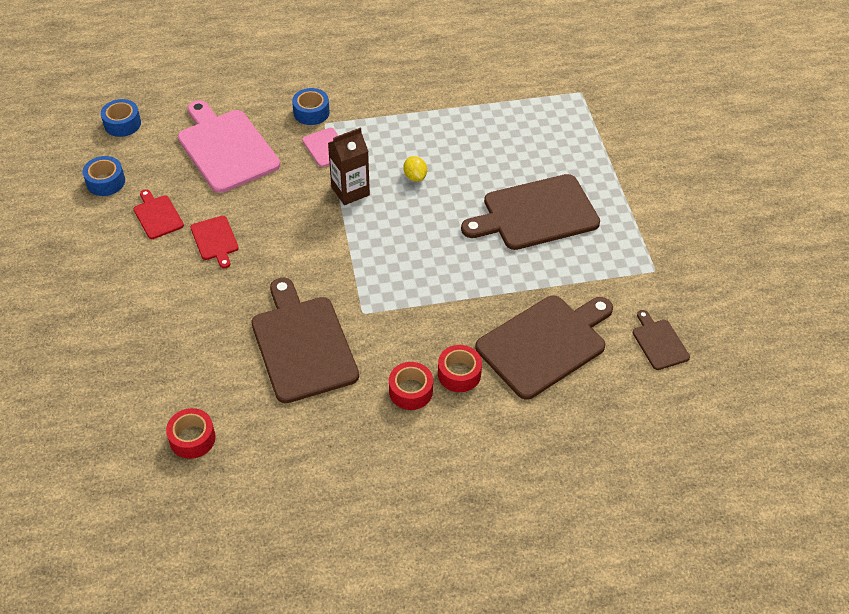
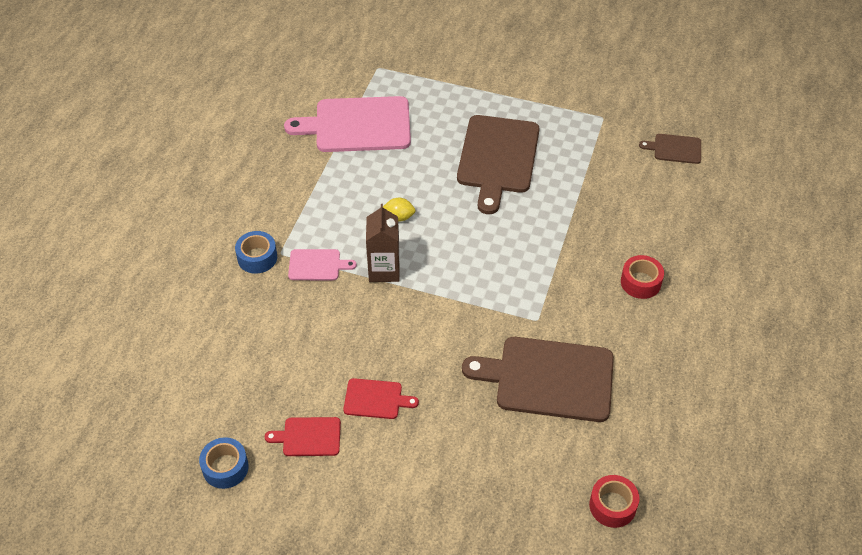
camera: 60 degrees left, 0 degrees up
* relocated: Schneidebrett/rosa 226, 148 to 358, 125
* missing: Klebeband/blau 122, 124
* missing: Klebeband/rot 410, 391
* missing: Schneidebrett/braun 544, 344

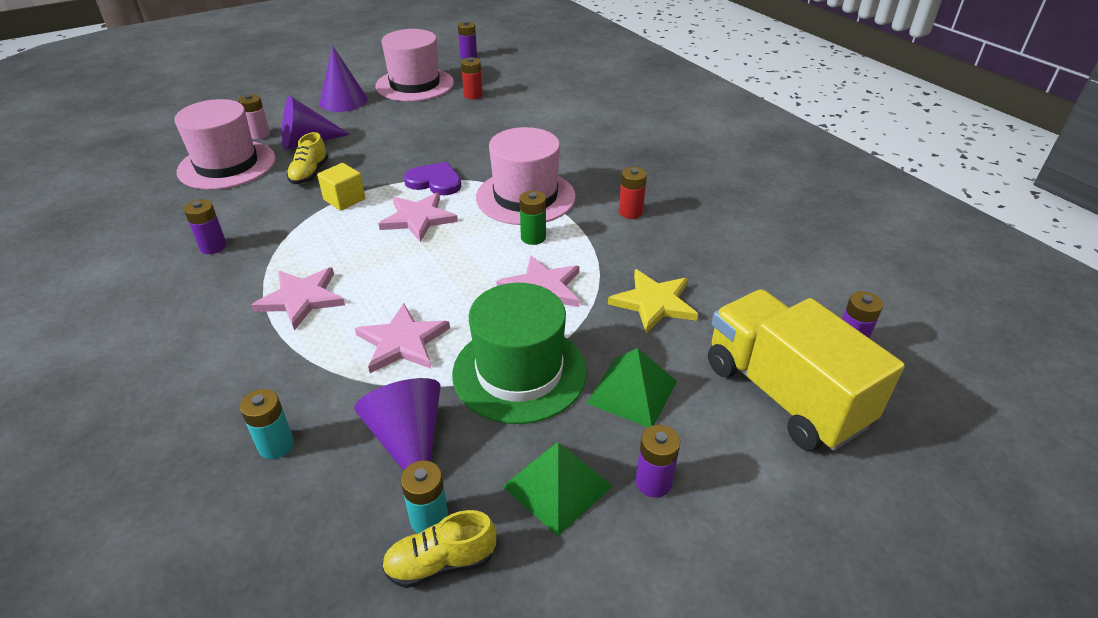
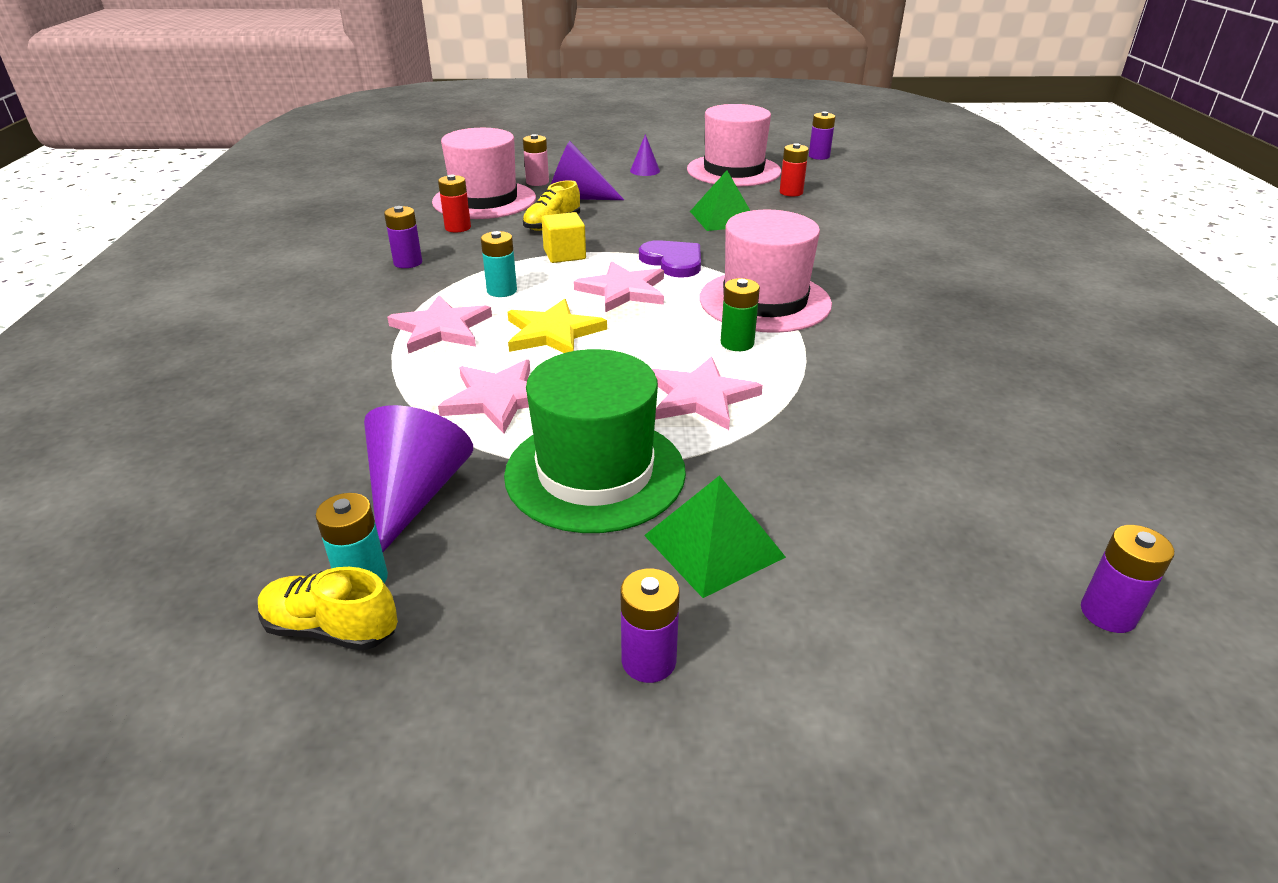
camera: 30 degrees right, 5 degrees down
* relocated: Batterie/rot 630, 212 to 458, 227
* relocated: Batterie/türkis 276, 445 to 502, 290
* relocated: Stern/gelb 654, 303 to 553, 332
* size: Kegel/lila 343, 101 = 645, 171 x0.55
* relocated: Pyramide/grün 557, 486 to 723, 218
* missing: Lastwagen/gelb 783, 394

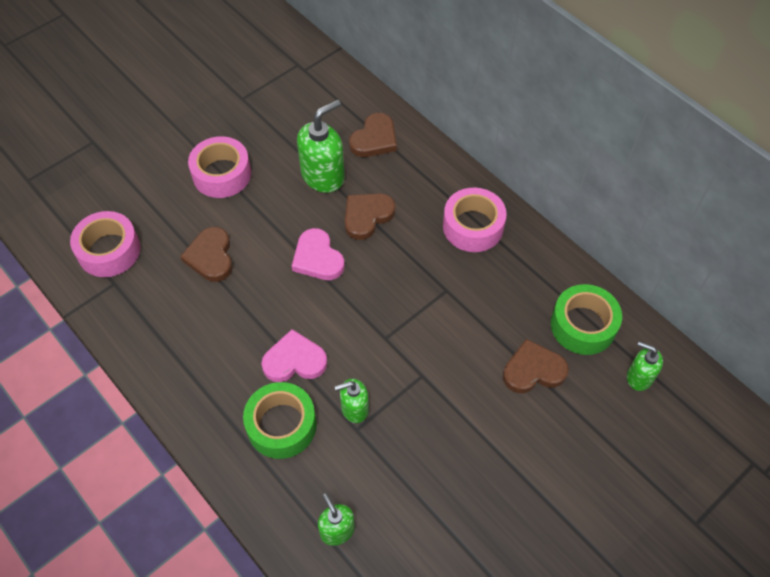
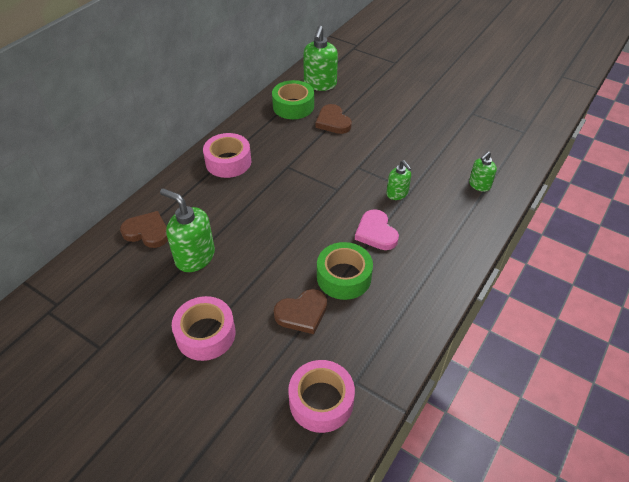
camera: 105 degrees left, 10 degrees down
* size: Seifenspender/grün 639, 377 = 320, 84 x1.71
* relocated: Klebeband/grün 281, 425 to 344, 277
* missing: Herz/rosa 317, 258
* missing: Herz/braun 367, 216

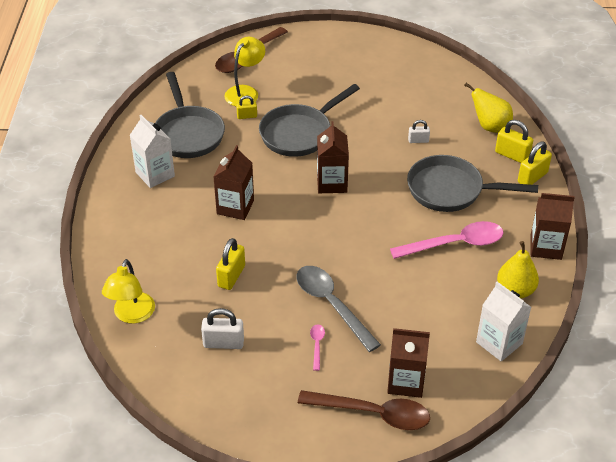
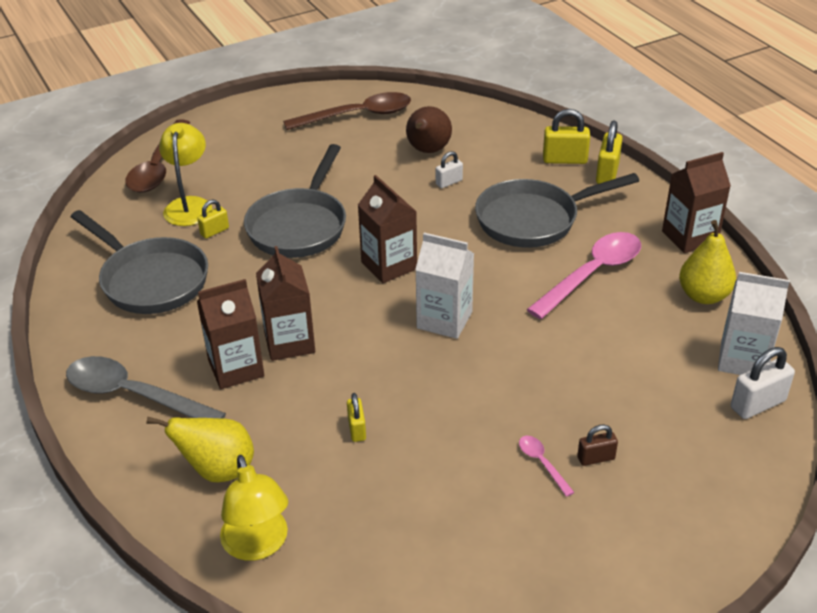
camera: 30 degrees left, 5 degrees down
* relocated: Löffel/grau 331, 304 to 133, 395
* relocated: Birne/gelb 489, 126 to 218, 470
* relocated: Getränkekarton/braun 405, 382 to 236, 368
* relocated: Löffel/braun 373, 414 to 358, 115
* size: Vorhängeschloss/gelb 231, 276 = 357, 429 x0.61
* appeared: Birne/braun 427, 151
* relocated: Getränkekarton/weiß 155, 174 to 444, 320
* appeared: Vorhängeschloss/braun 596, 458
* relocated: Vorhängeschloss/weiß 223, 343 to 757, 404

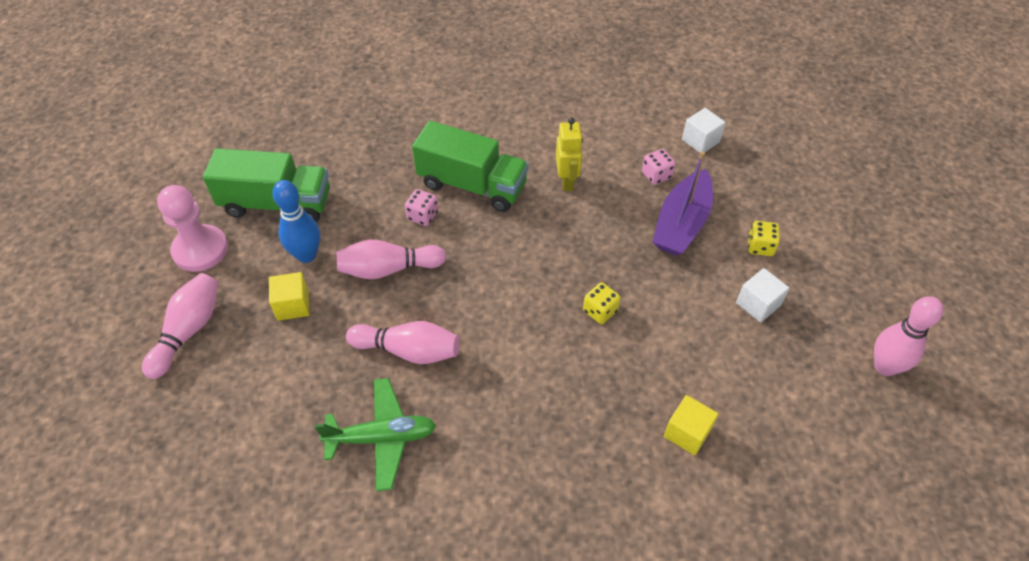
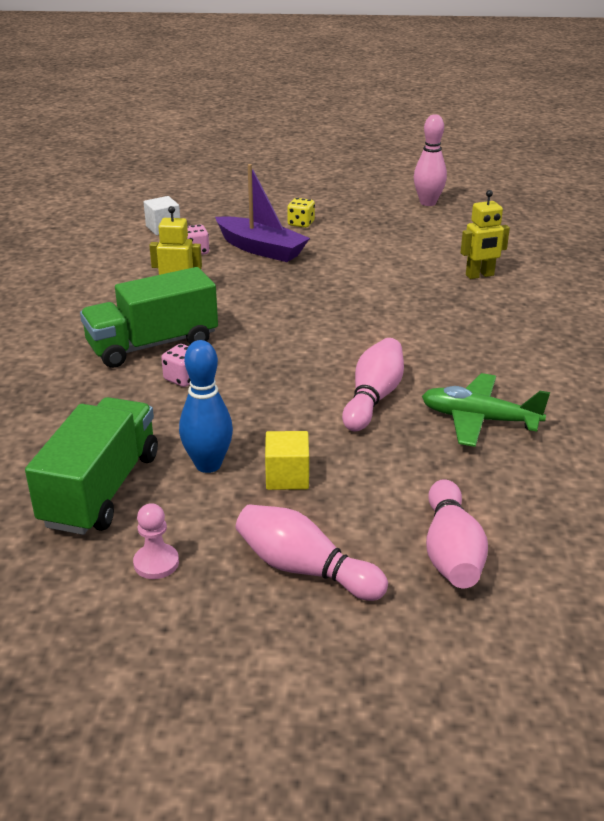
camera: 80 degrees left, 20 degrees down
* spun: Lastwagen/grün 472, 185 = 152, 345 150 degrees counterclockwise
* size: Bauer/rosa 200, 250 = 156, 563 x0.54
* spun: Flugzeug/grün 381, 438 = 479, 420 75 degrees counterclockwise
* relocated: Bowlingkegel/rosa 388, 269 to 451, 552
* exchanged: Kubus/gelb 687, 433 to Roboter/gelb 480, 275
* missing: Spielwürfel/gelb 600, 311
* missing: Kubus/weiß 758, 304

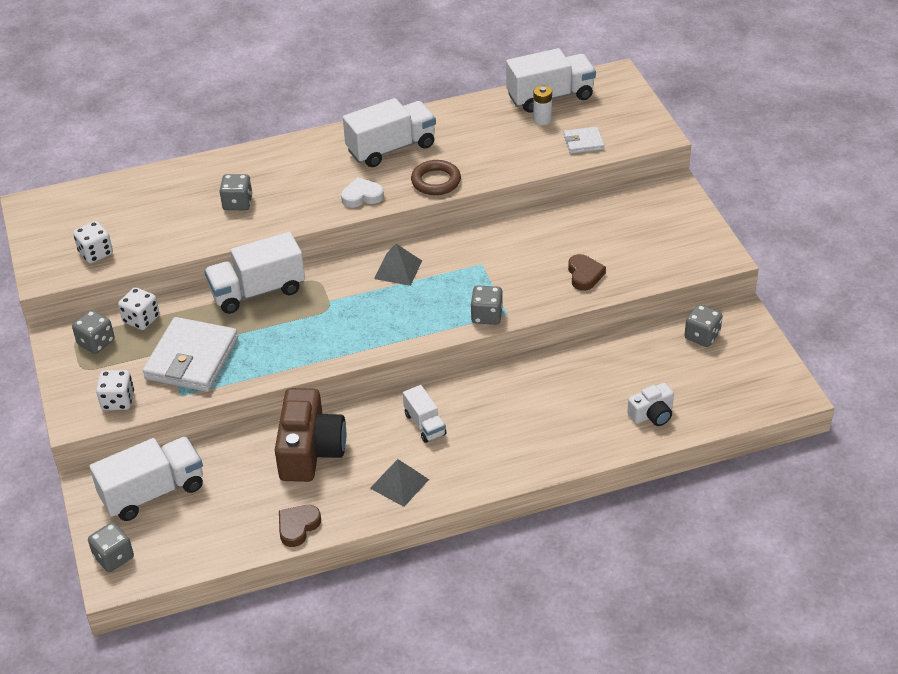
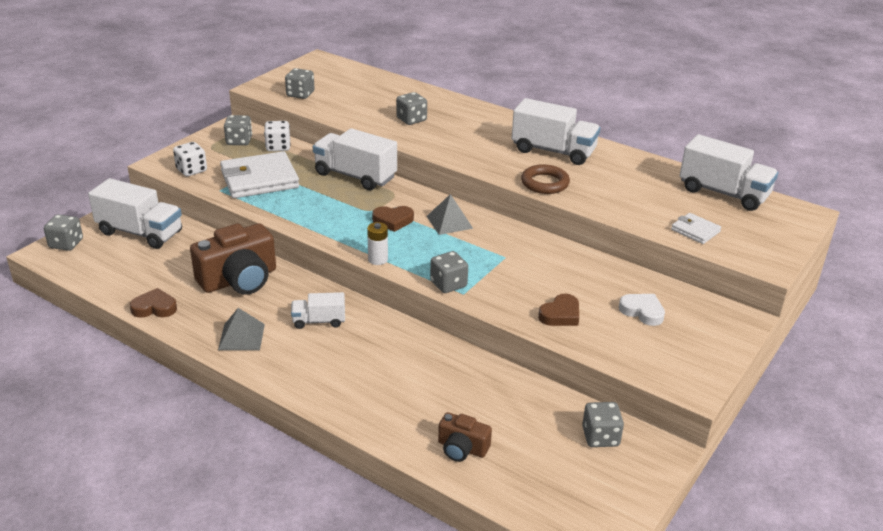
camera: 50 degrees right, 10 degrees down
* colour: Spielwürfel/weiß 95, 253 to Spielwürfel/grau 300, 94
* spun: Lastwagen/weiß 425, 424 = 319, 321 60 degrees clockwise
* relocated: Batterie/weiß 542, 120 to 378, 259
* appeared: Herz/braun 393, 221
* colour: Kamera/weiß 652, 414 to Kamera/braun 462, 448
* relocated: Herz/weiß 362, 196 to 642, 312

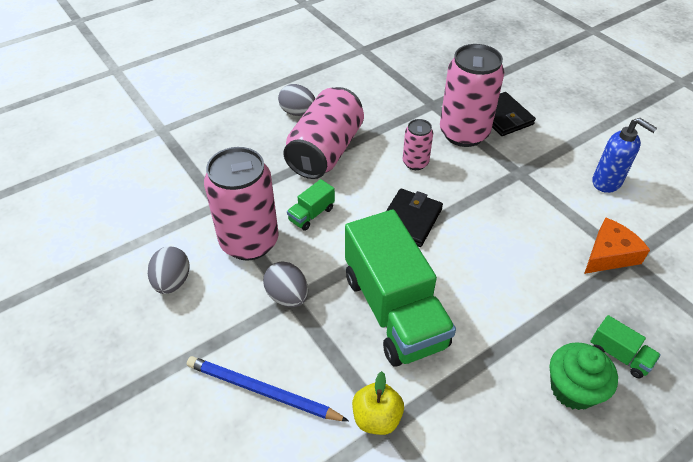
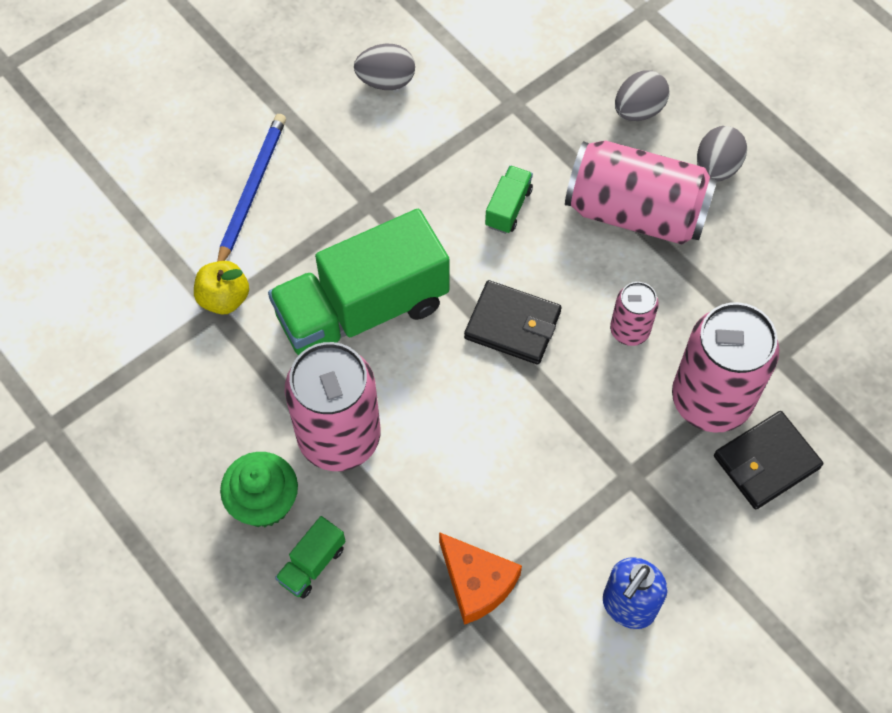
camera: 85 degrees right, 15 degrees up
* relocated: Dose/rosa 249, 242 to 339, 437
* spun: Lastwagen/grün 311, 214 = 508, 208 75 degrees clockwise
* relocated: Ei/grau 287, 296 to 638, 110

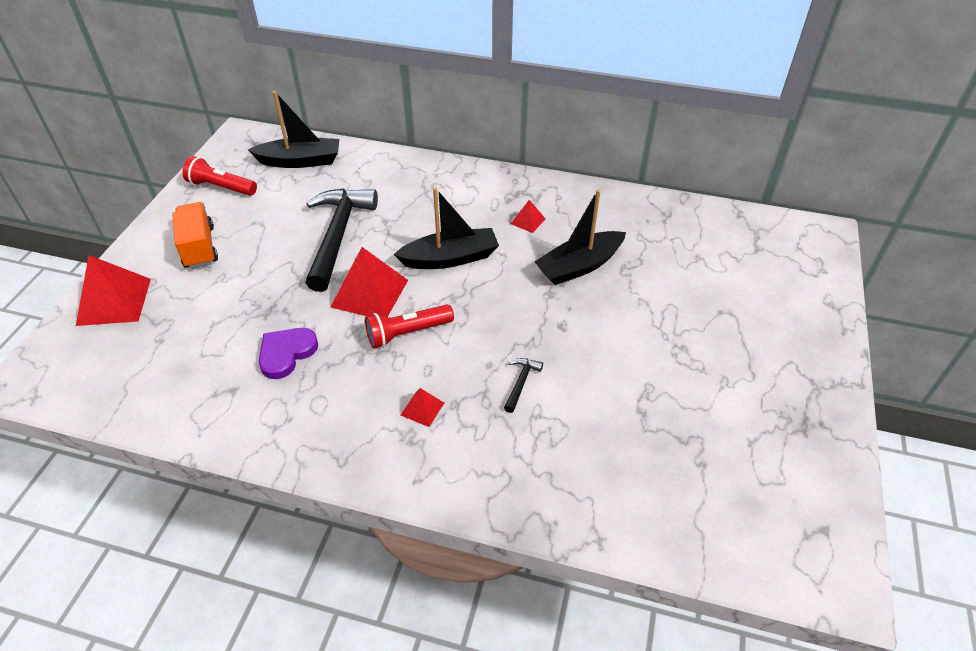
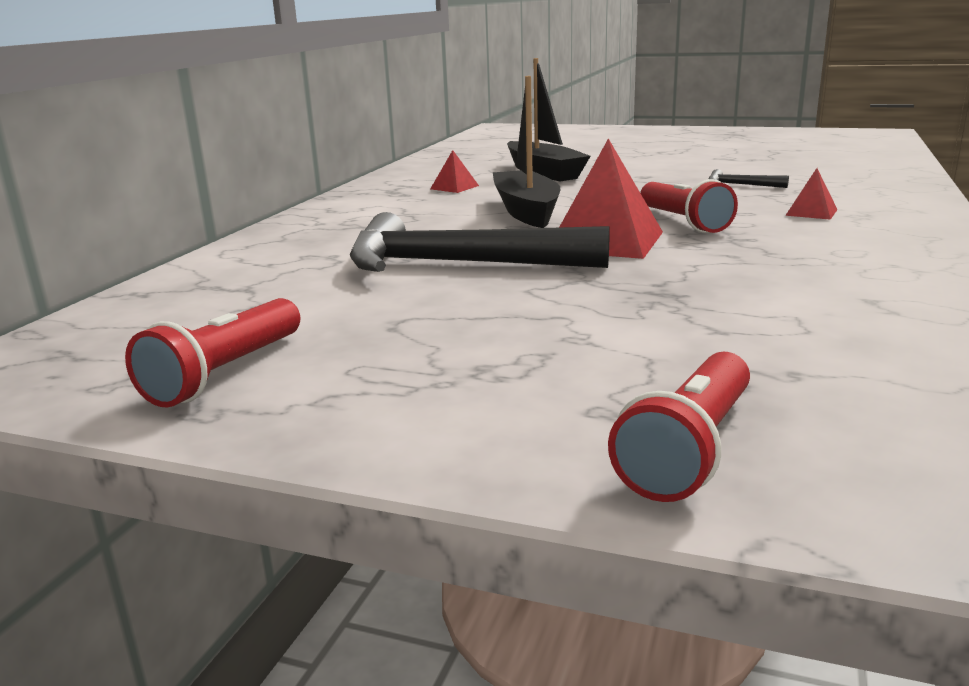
camera: 85 degrees left, 25 degrees down
* exchanged: Pyramide/rot 114, 301 to Taschenlampe/rot 689, 450
* missing: Lastwagen/orange 199, 247
* missing: Boot/schwarz 300, 161
* missing: Herz/lila 286, 353

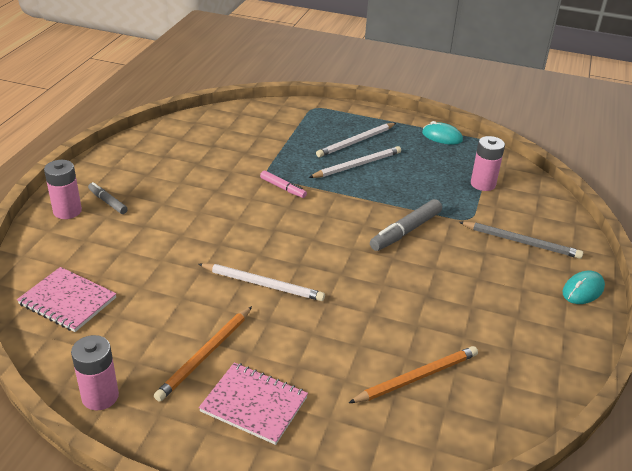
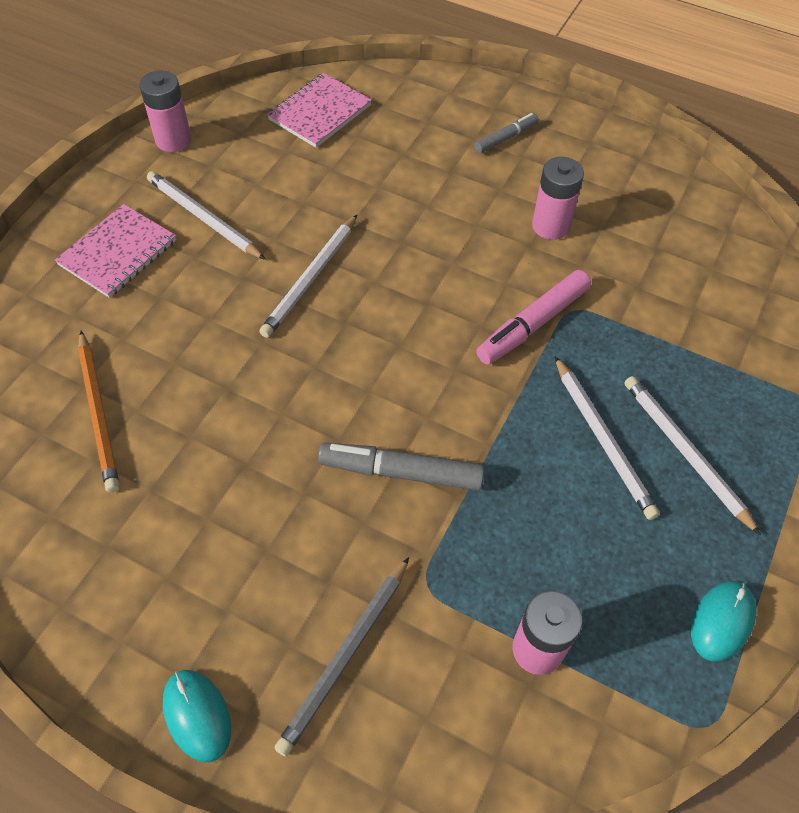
camera: 100 degrees right, 20 degrees up
* colour: Bleistift/orange 205, 355 to Bleistift/weiß 203, 218
* spun: Filzstift/grau 405, 231 = 401, 472 45 degrees counterclockwise
* size: Filzstift/rosa 283, 188 = 532, 324 x1.66
* relocated: Batterie/rosa 67, 211 to 551, 226

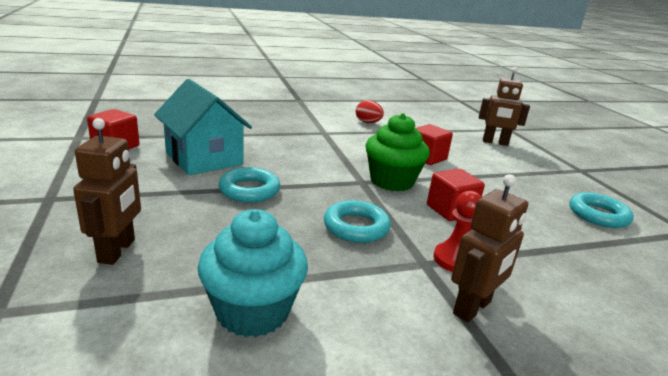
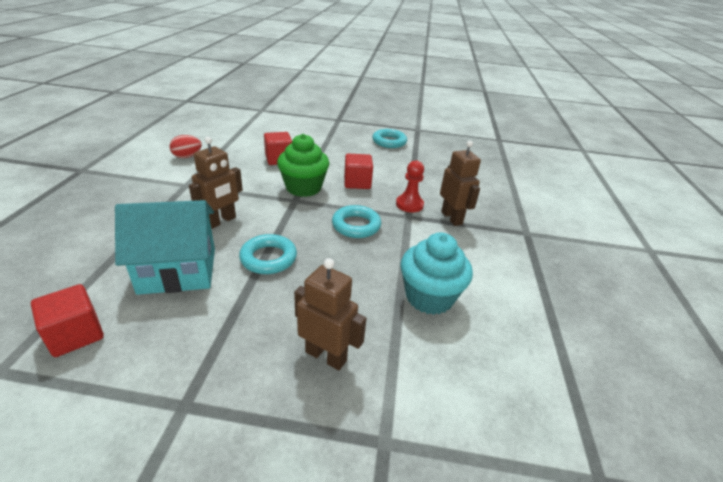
camera: 65 degrees left, 10 degrees up
* relocated: Roboter/braun 495, 142 to 221, 221

